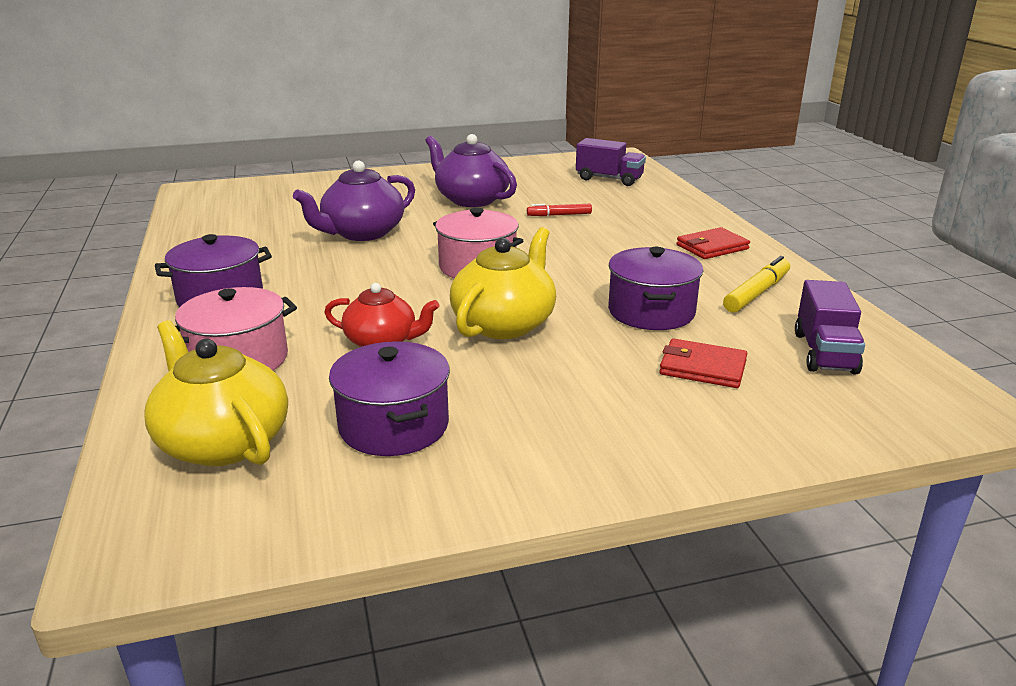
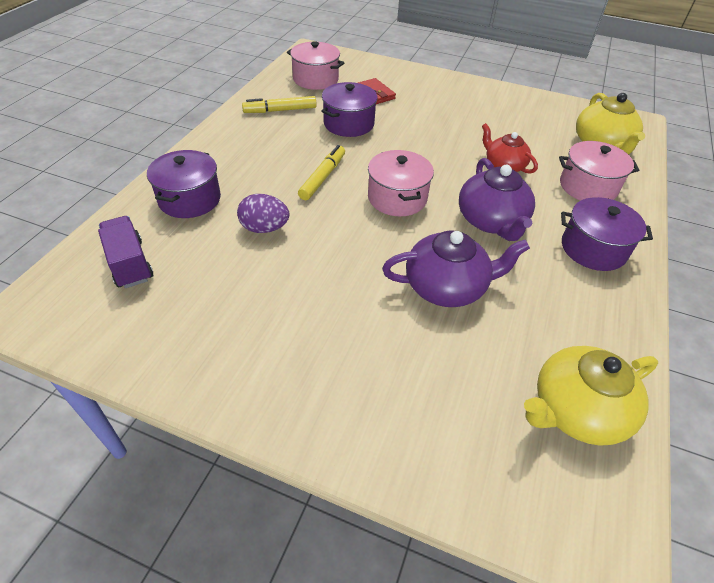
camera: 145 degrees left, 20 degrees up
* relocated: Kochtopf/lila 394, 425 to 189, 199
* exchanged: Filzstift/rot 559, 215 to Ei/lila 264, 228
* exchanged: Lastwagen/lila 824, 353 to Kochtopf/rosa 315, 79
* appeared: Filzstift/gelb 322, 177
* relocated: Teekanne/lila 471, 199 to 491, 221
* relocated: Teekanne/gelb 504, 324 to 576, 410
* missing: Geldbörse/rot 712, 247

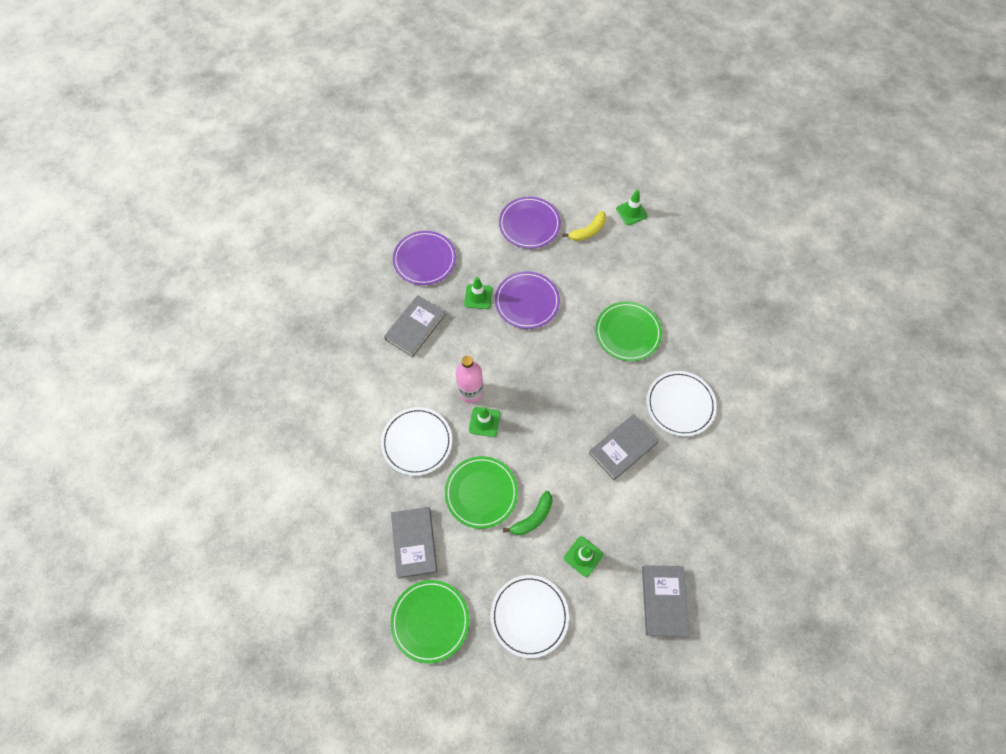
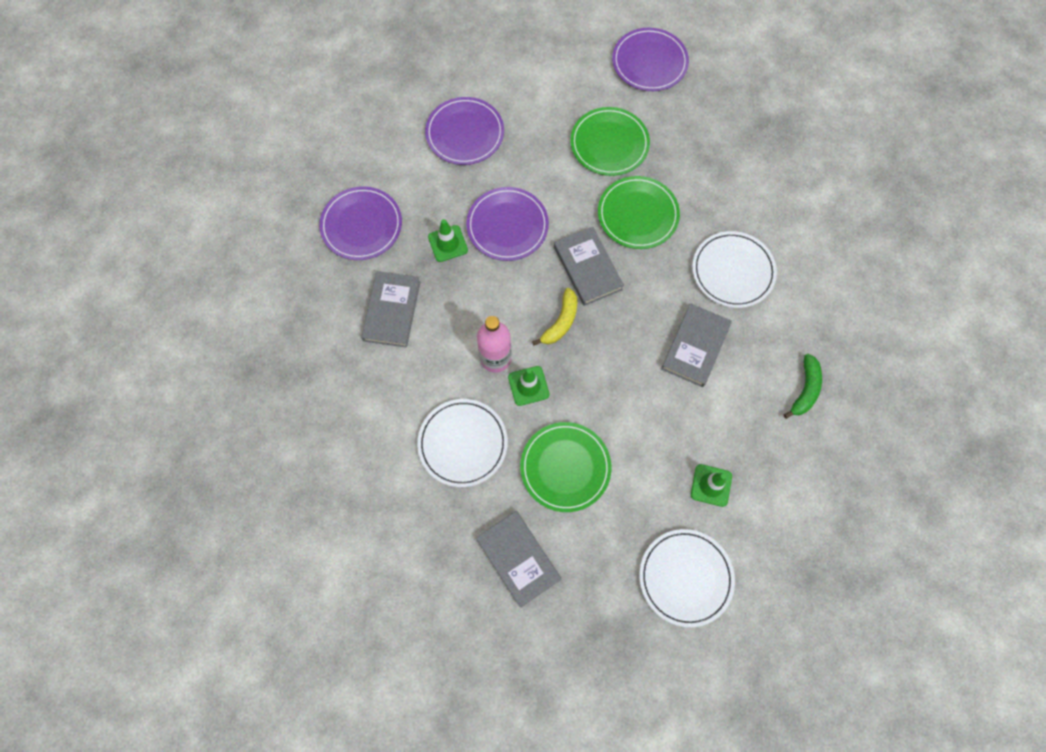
camera: 25 degrees left, 5 degrees up
* relocated: Banane/gelb 588, 231 to 561, 322
* relocated: Buch/grau 663, 601 to 587, 268
* relocated: Teller/grün 430, 621 to 609, 144
* appeared: Teller/lila 649, 62
* relocated: Banane/grün 533, 517 to 805, 389
* missing: Leitkegel/grün 631, 212

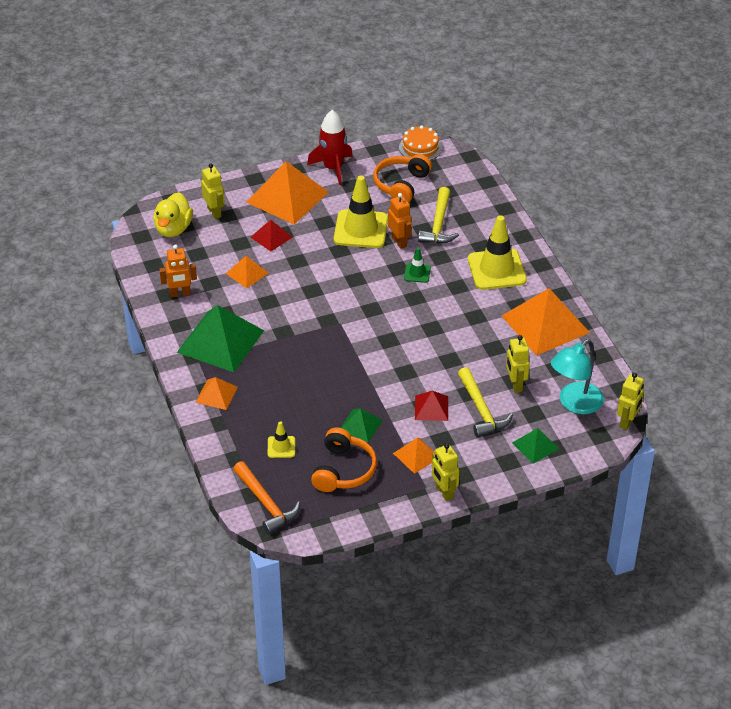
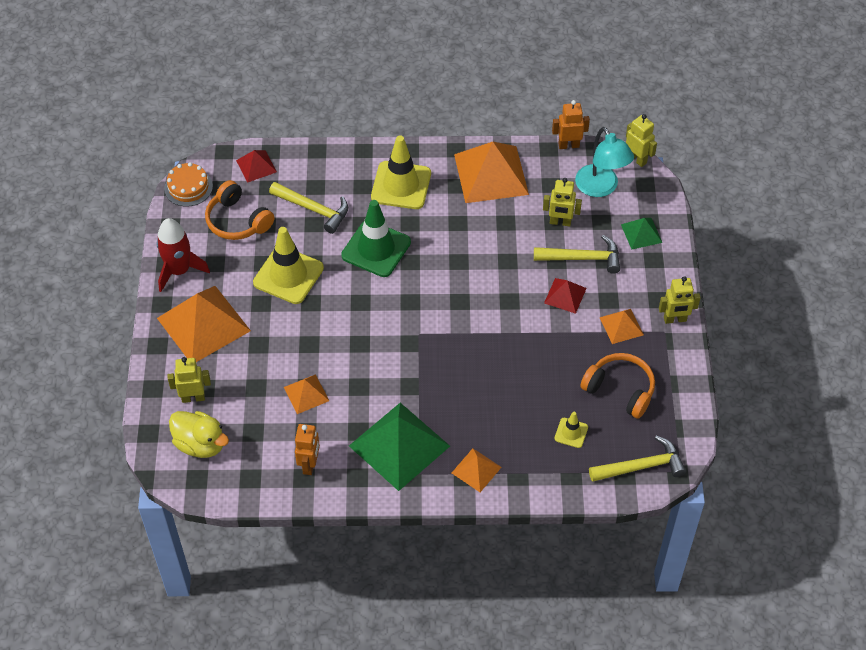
camera: 70 degrees left, 10 degrees up
* relocated: Pyramide/rot 271, 237 to 256, 166
* size: Leitkegel/grün 417, 273 = 376, 249 x2.08
* relocated: Roboter/orange 399, 242 to 568, 145
* colour: Hammer/orange 266, 504 to Hammer/gelb 642, 466
* missing: Pyramide/grün 360, 426

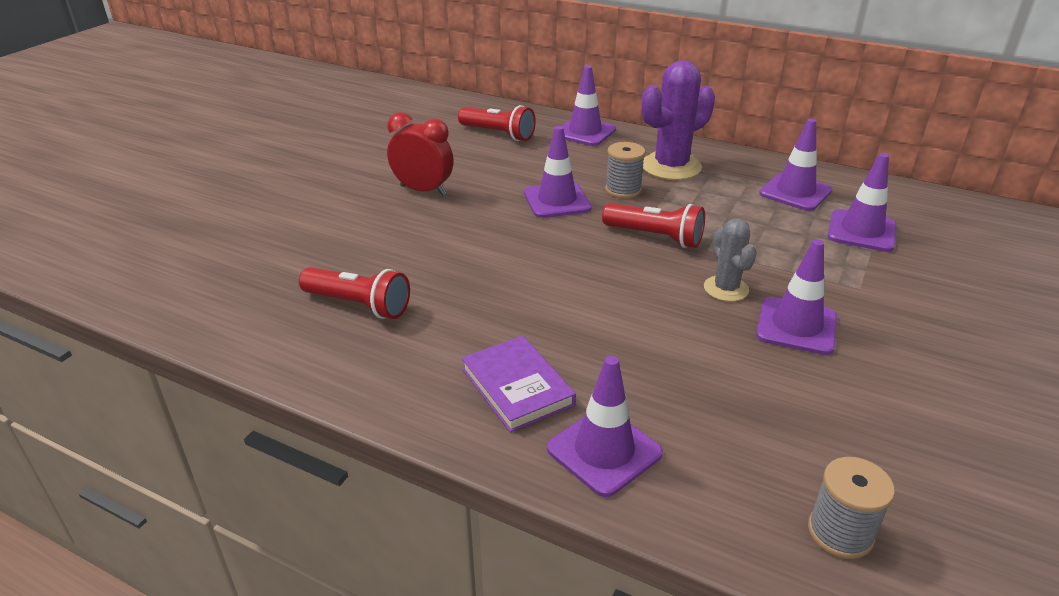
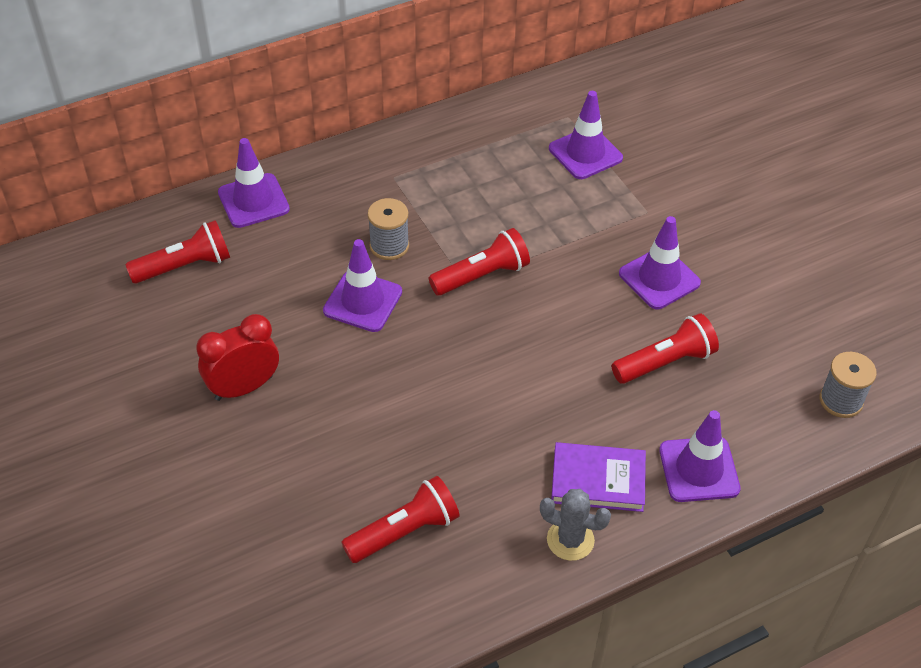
camera: 55 degrees left, 15 degrees up
* relocated: Kaktus/grau 726, 289 to 570, 540
* appeared: Taschenlampe/rot 665, 362
* missing: Kaktus/lila 671, 167
* missing: Leitkegel/lila 795, 192

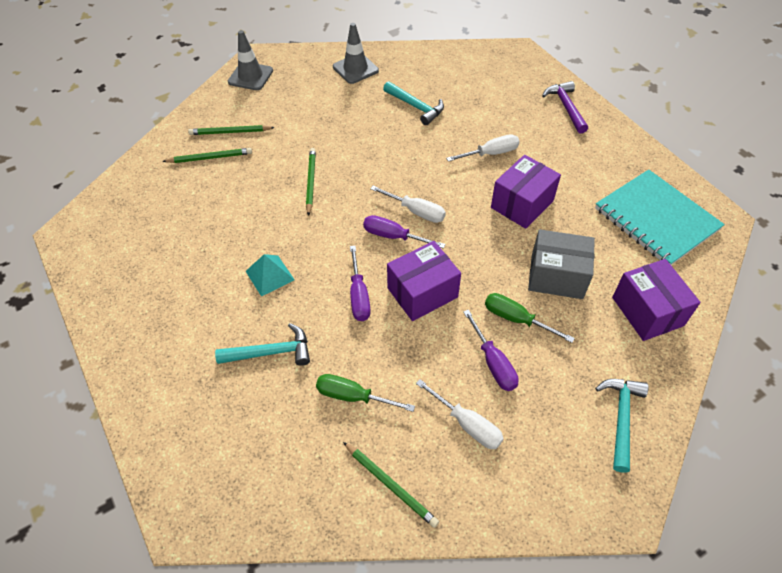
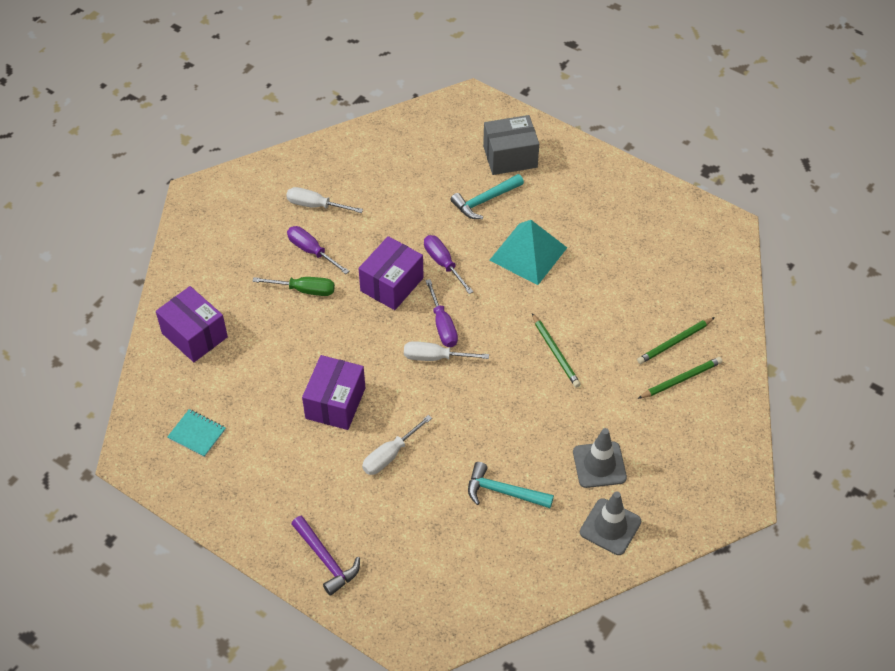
camera: 155 degrees right, 0 degrees up
* size: Notizbuch/türkis 656, 219 = 197, 434 x0.45
* spun: Schraubenzieher/lila 394, 236 = 442, 325 75 degrees clockwise
* relocated: Schachtel/grau 556, 276 to 510, 157
* size: Pyramide/türkis 269, 275 = 528, 253 x1.69
* relocated: Leitkegel/grau 250, 76 to 599, 465
* missing: Schraubenzieher/grün 353, 396
* missing: Bleistift/grün 390, 485
* missing: Hammer/türkis 621, 418

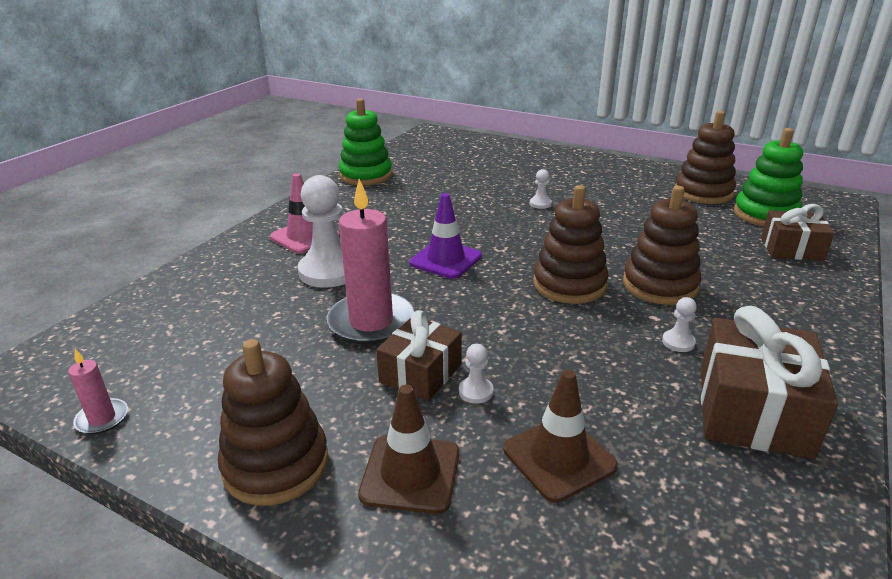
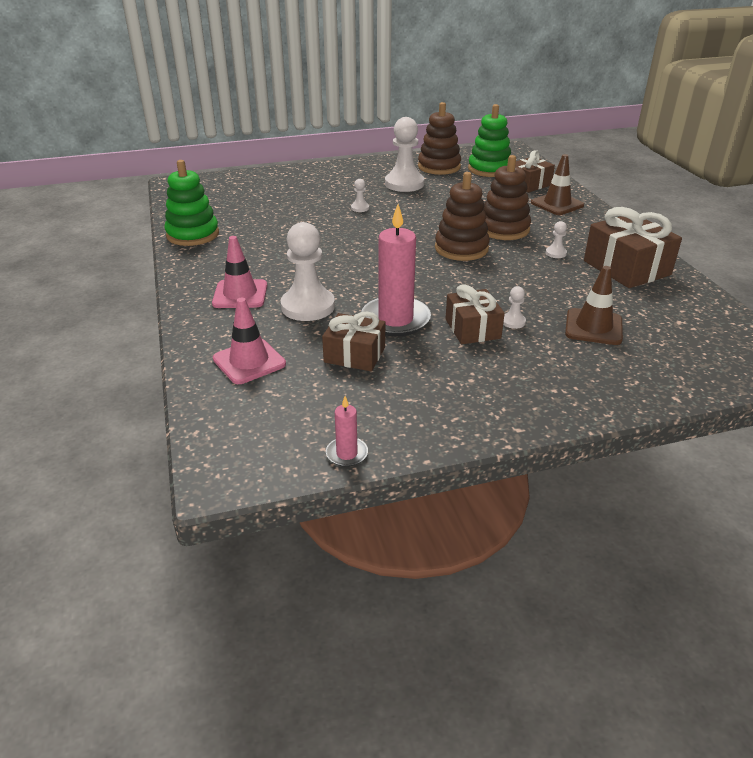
camera: 45 degrees left, 5 degrees up
* appeared: Leitkegel/rosa 249, 361
* appeared: Geschenk/braun 354, 354
* appeared: Bauer/weiß 404, 184
* relocated: Leitkegel/braun 410, 473 to 557, 204
* missing: Stapelspielzeug/braun 276, 464
* missing: Leitkegel/lila 445, 260

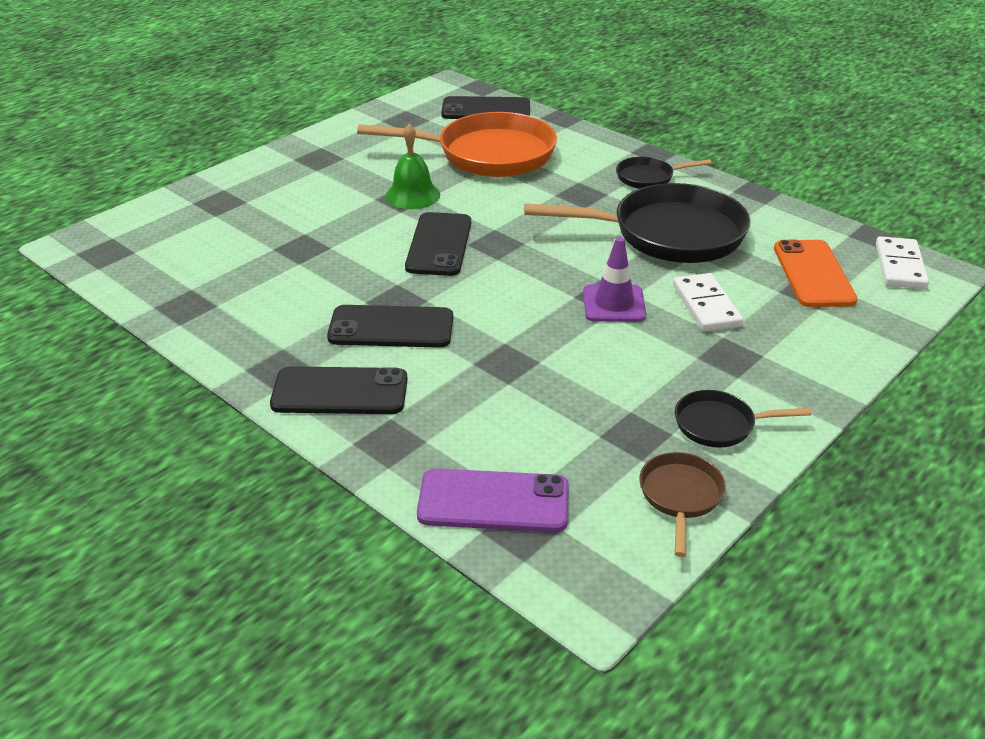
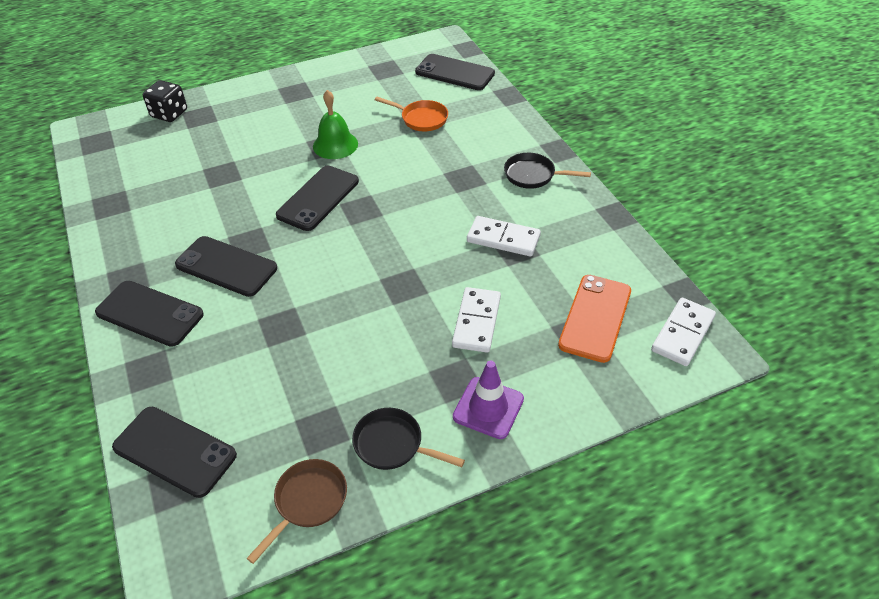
camera: 25 degrees right, 10 degrees up
* colour: Handy/lila 493, 501 to Handy/schwarz 175, 451
* appeared: Spielwürfel/schwarz 169, 114
* size: Pfanne/orange 487, 154 = 421, 119 x0.47
* relocated: Leitkegel/lila 614, 304 to 488, 408
* exchanged: Pfanne/schwarz 668, 234 to Dominostein/weiß 503, 239

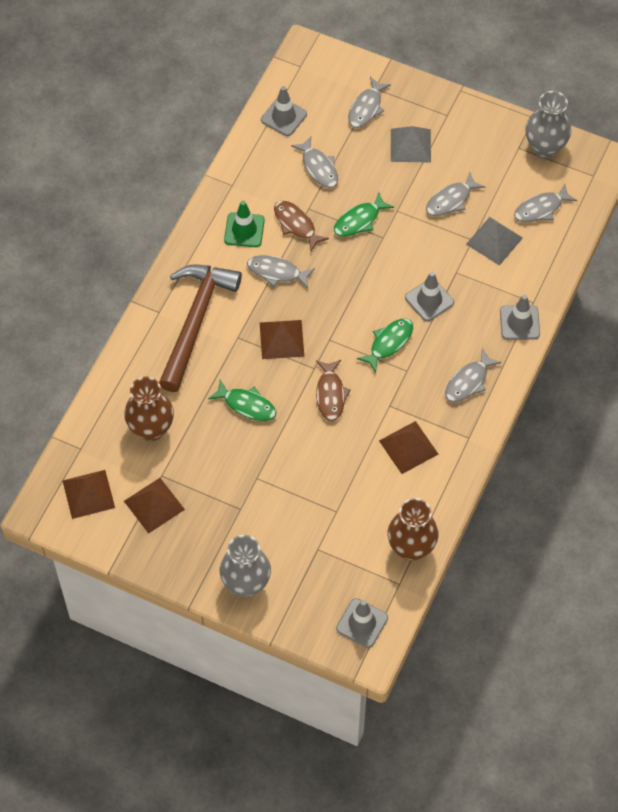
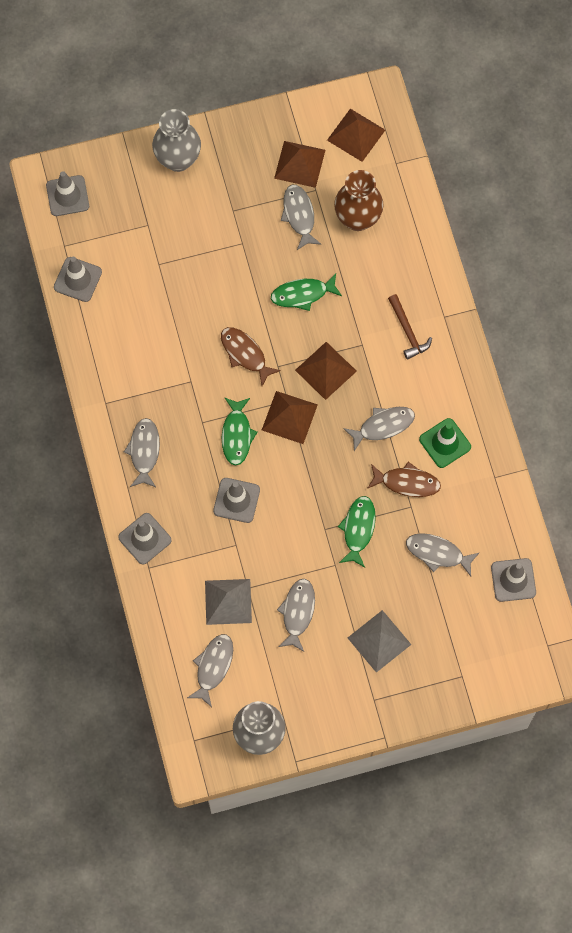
camera: 140 degrees right, 10 degrees up
* exchanged: Vase/braun 411, 548 to Leitkegel/grau 78, 279
* relocated: Pyramide/braun 408, 447 to 289, 417
* relocated: Fisch/grau 366, 108 to 299, 215
* size: Hammer/braun 195, 321 = 408, 331 x0.45

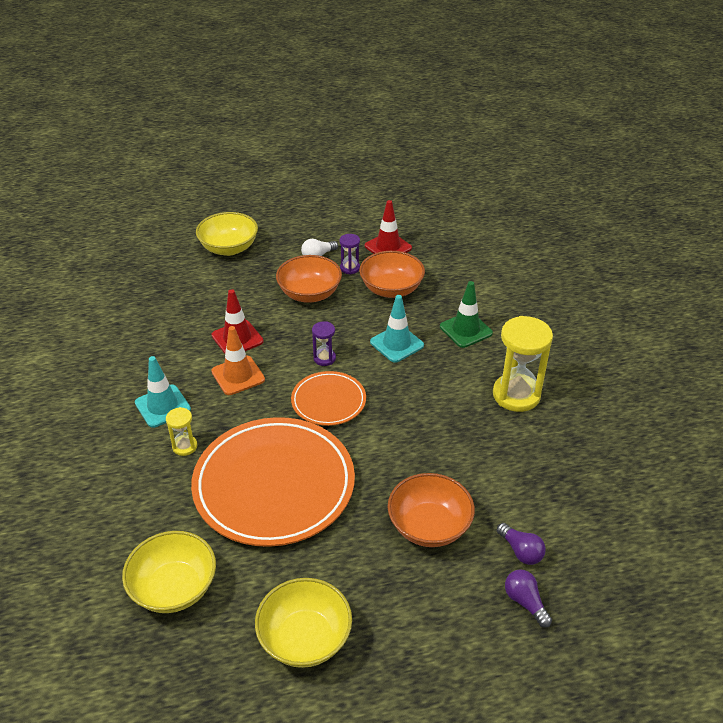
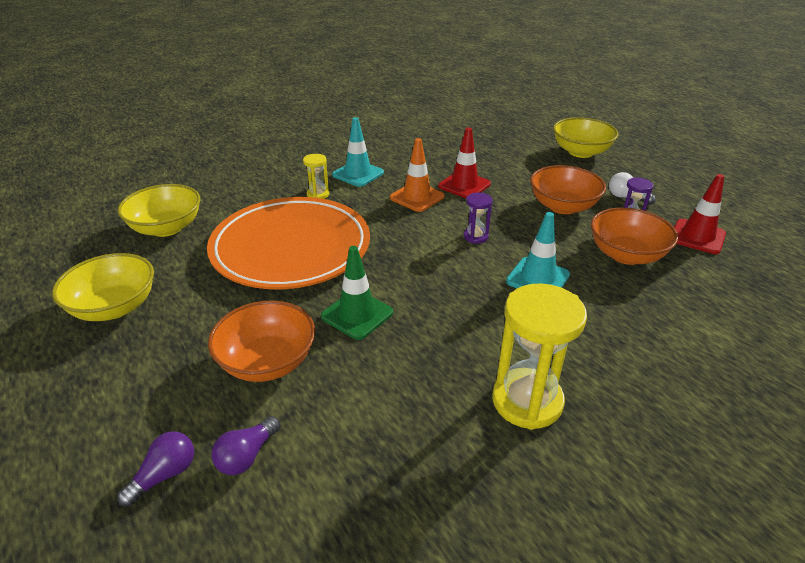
camera: 70 degrees right, 5 degrees down
* relocated: Leitkegel/grün 466, 330 to 357, 314
* missing: Teller/orange 328, 401

